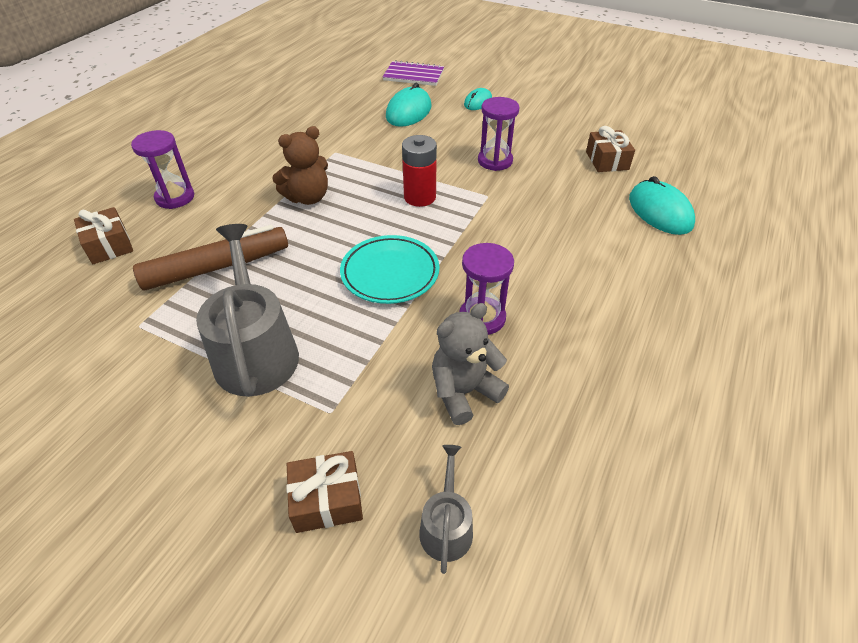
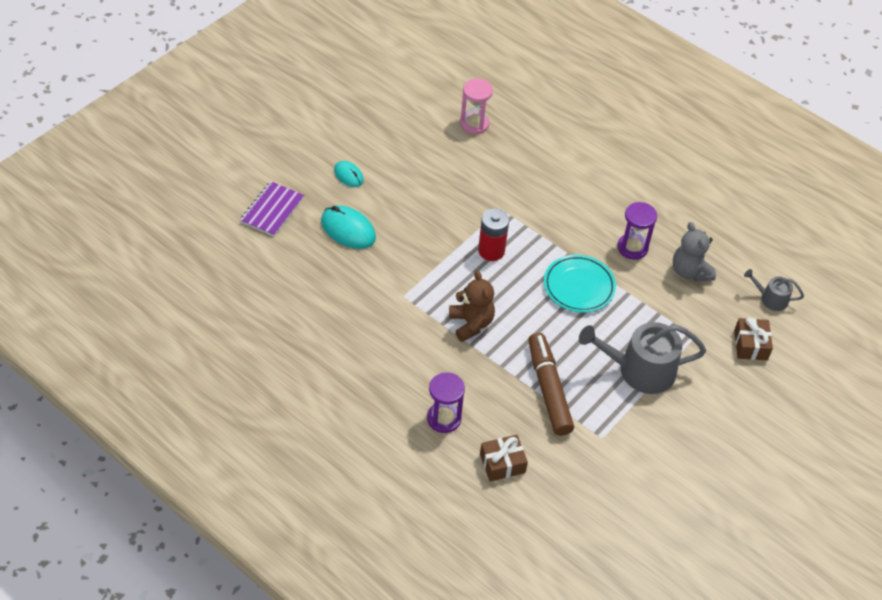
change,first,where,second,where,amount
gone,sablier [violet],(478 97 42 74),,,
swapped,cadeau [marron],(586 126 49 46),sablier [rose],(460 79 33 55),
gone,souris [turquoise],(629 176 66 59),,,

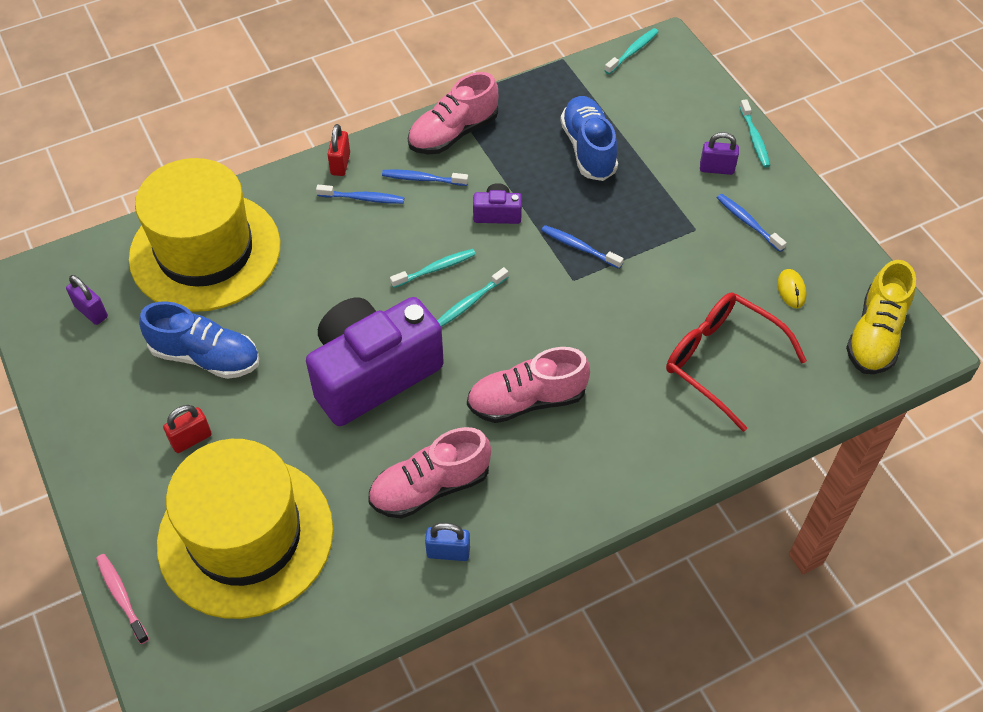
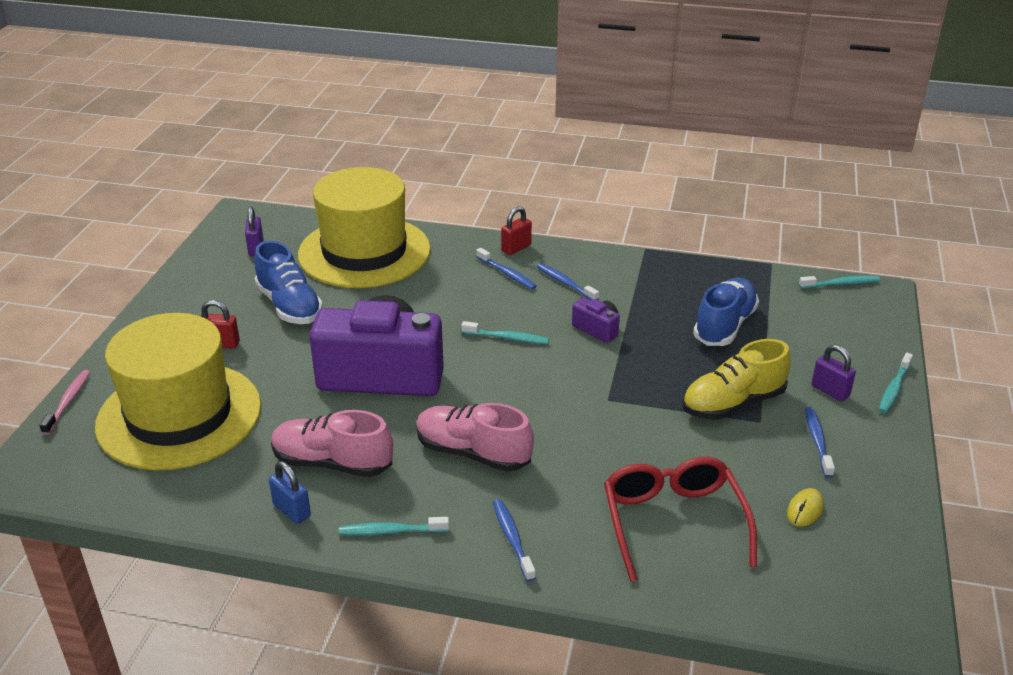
change,first,where,second,where,amount
gone,chaussure [rose],(408 72 90 82),,,
shifted,brosse à dents [turquoise],(437 267 71 60),,(339 517 110 18),
shifted,brosse à dents [bleu],(541 225 83 44),,(493 499 43 83),
shifted,chaussure [jaune],(846 260 70 114),,(682 339 109 81),

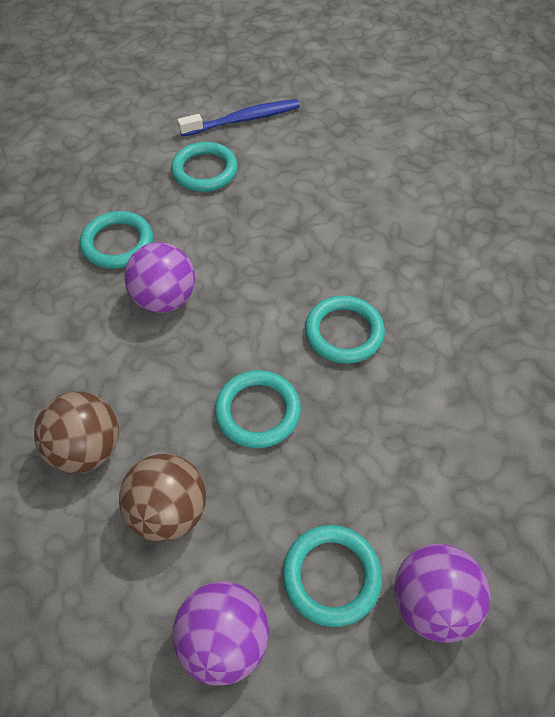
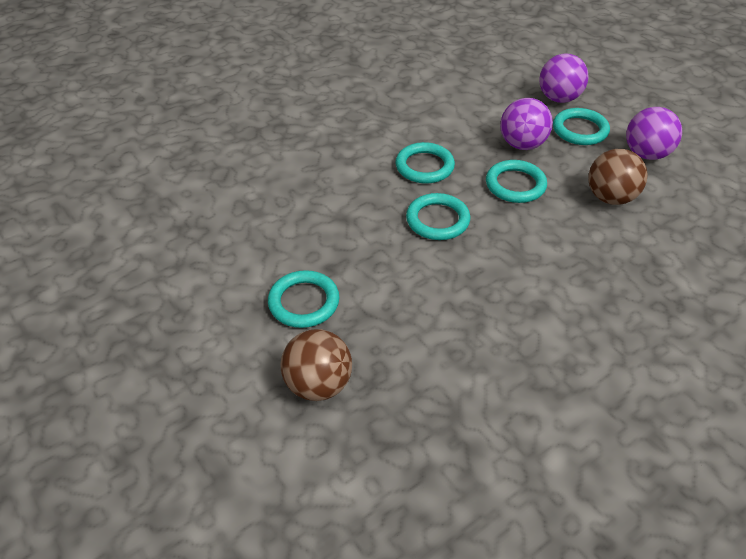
change,first,where,second,where,amount
shifted,balle [marron],(34 391 85 82),,(280 329 72 72),
shifted,anneau [turquoise],(80 211 73 58),,(406 193 64 47),
shifted,balle [violet],(124 242 71 71),,(500 98 53 52),
gone,brosse à dents [bleu],(178 99 122 38),,,

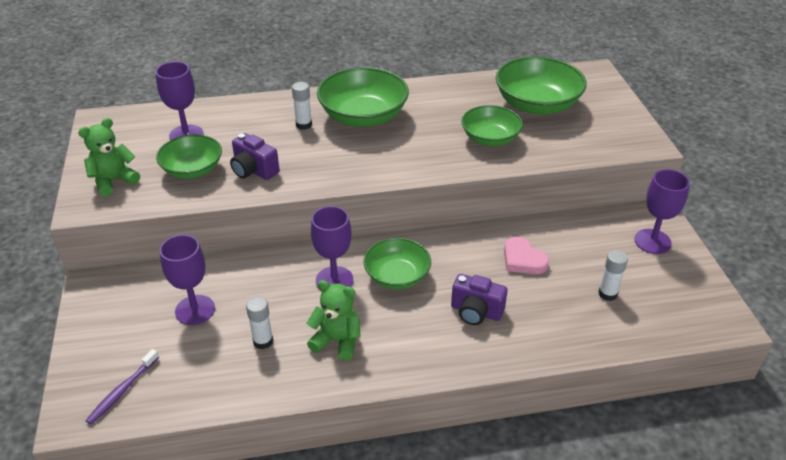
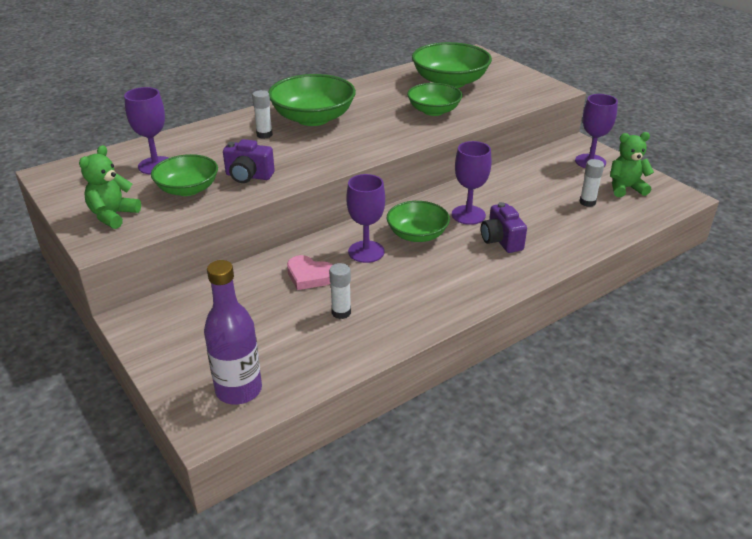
change,first,where,second,where,amount
swapped,brosse à dents [violet],(86 349 73 76),bouteille [violet],(204 260 58 145),
shifted,verre à pied [violet],(160 235 55 90),,(452 141 39 84),
shifted,ours en peluche [vert],(306 280 54 81),,(610 132 44 65),
rotated,appareil photo [violet],(451 274 57 51),,(481 202 46 51),75 degrees clockwise
shifted,cœur [rose],(504 237 45 37),,(287 255 46 35),

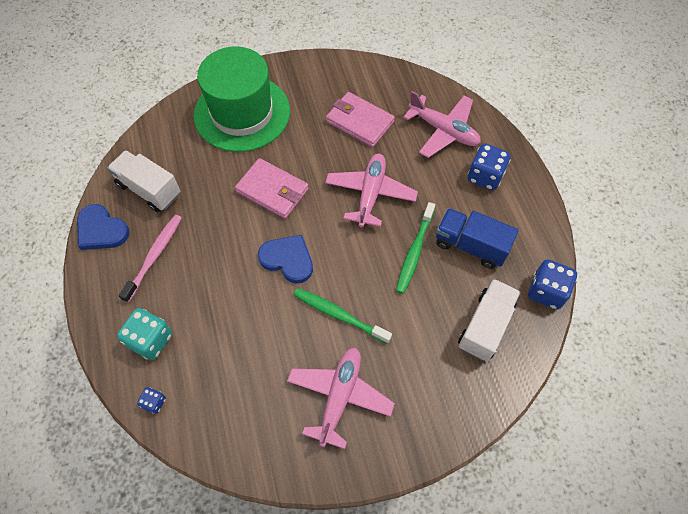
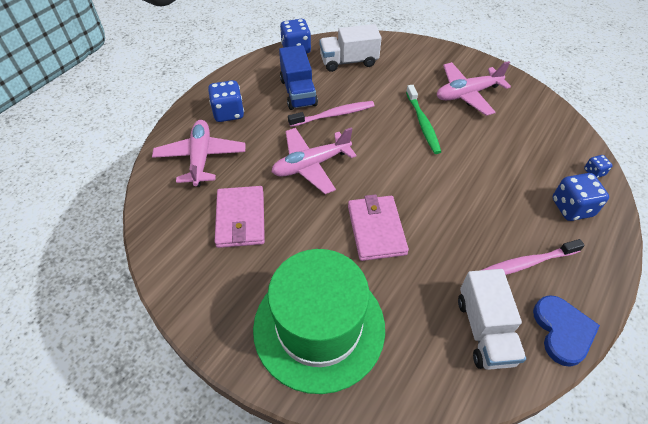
change,first,where,second,where,amount
repainted,dé [turquoise],(117 308 55 52),dé [bleu],(552 173 57 48),
gone,cœur [bleu],(258 235 55 48),,,
repainted,brosse à dents [vert],(396 202 39 92),brosse à dents [rose],(288 101 86 26),

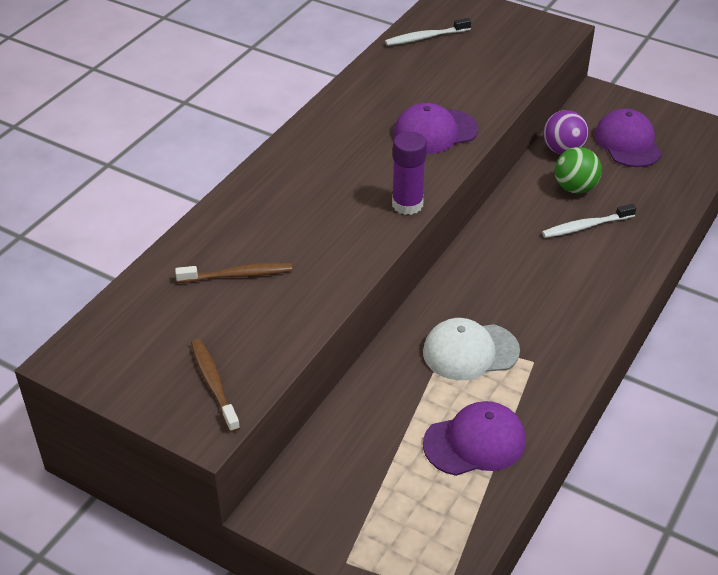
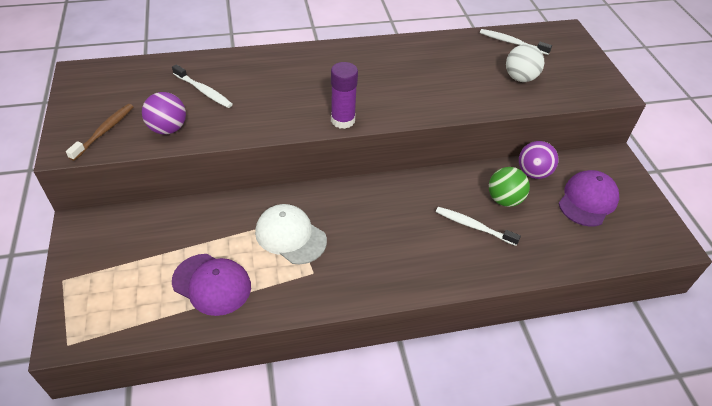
change,first,where,second,where,amount
repainted,brosse à dents [marron],(175 263 117 20),brosse à dents [blanc],(172 64 61 44),
gone,casquette [violet],(394 103 84 51),,,
new,,,balle [violet],(142 92 44 43),
new,,,balle [blanc],(506 44 38 38),

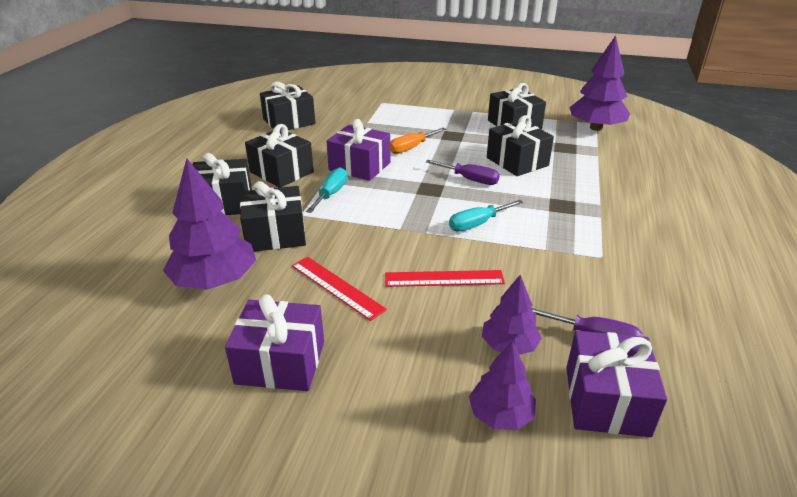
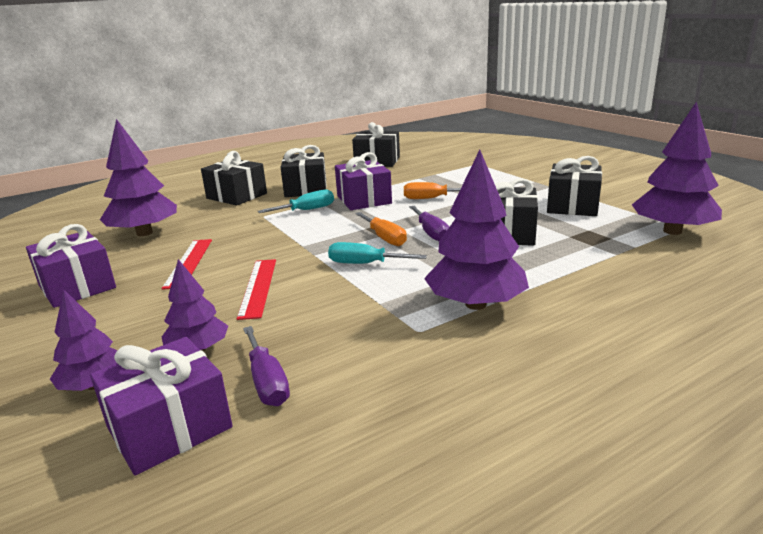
change,first,where,second,where,amount
gone,cadeau [noir],(240 181 66 71),,,
rotated,règle [rouge],(385 270 120 17),,(237 259 39 61),45 degrees clockwise
new,,,tournevis [orange],(355 212 52 34),
new,,,arbre [violet],(424 150 105 160),

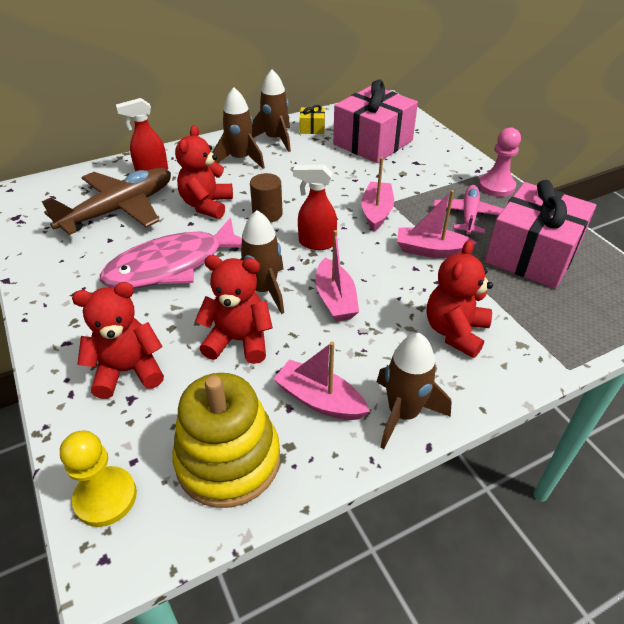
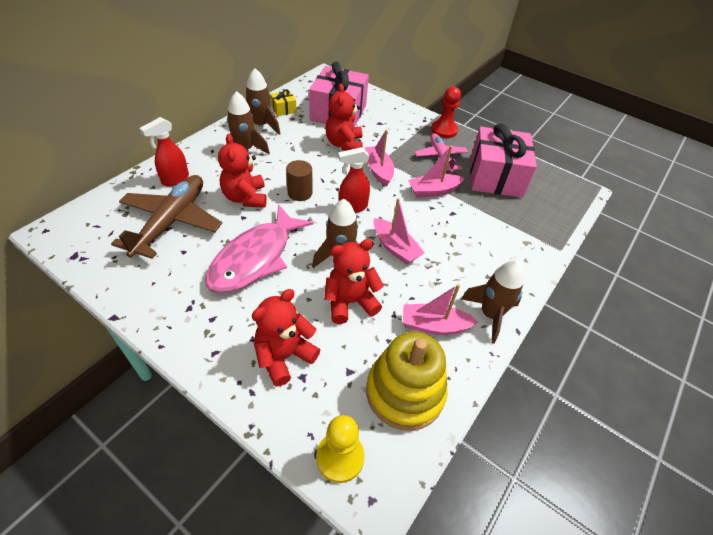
change,first,where,second,where,amount
shifted,ours en peluche [rouge],(427 240 66 118),,(325 84 38 67),
repainted,pion [rose],(479 127 42 70),pion [rouge],(431 86 30 52),

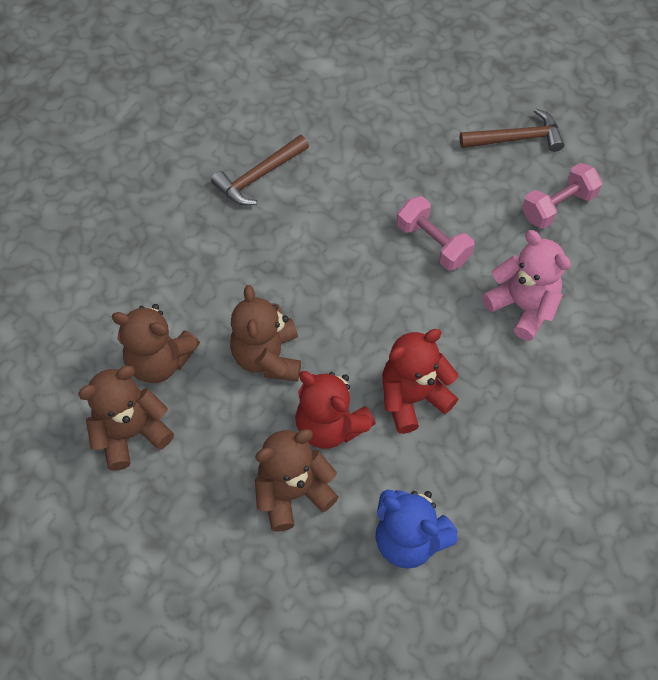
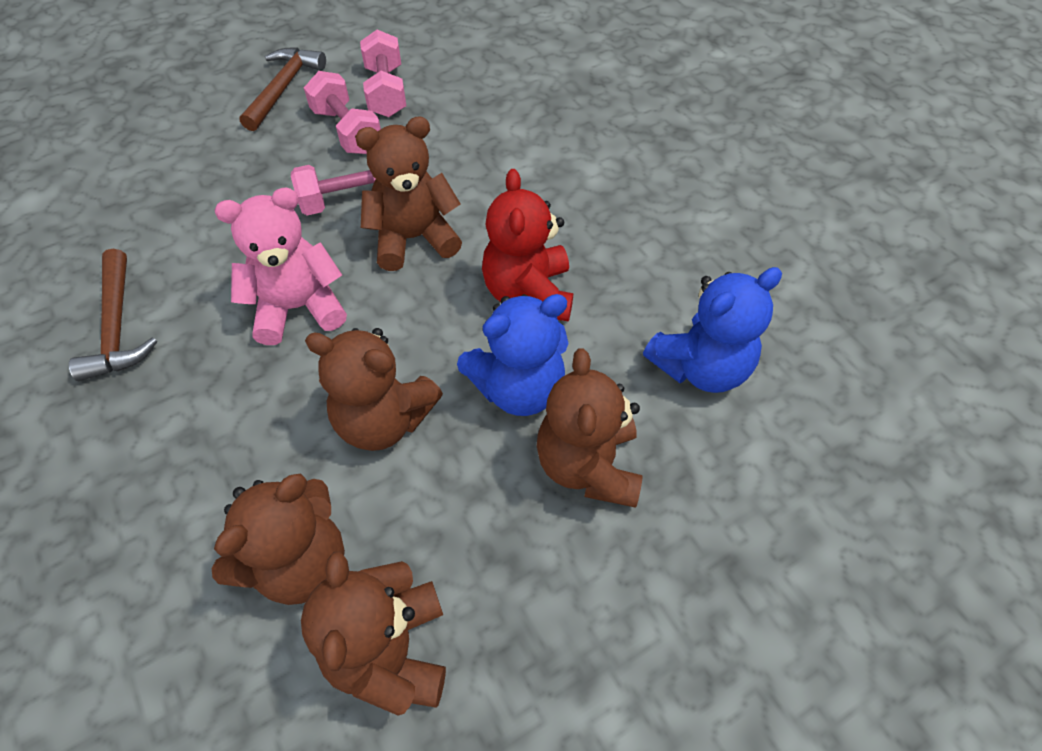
change,first,where,second,where,amount
repainted,ours en peluche [rouge],(295 371 81 78),ours en peluche [bleu],(457 294 112 122),
shifted,ours en peluche [rose],(482 230 89 111),,(215 187 132 158),
new,,,haltère [rose],(304 71 77 83),
new,,,ours en peluche [marron],(355 116 107 155),

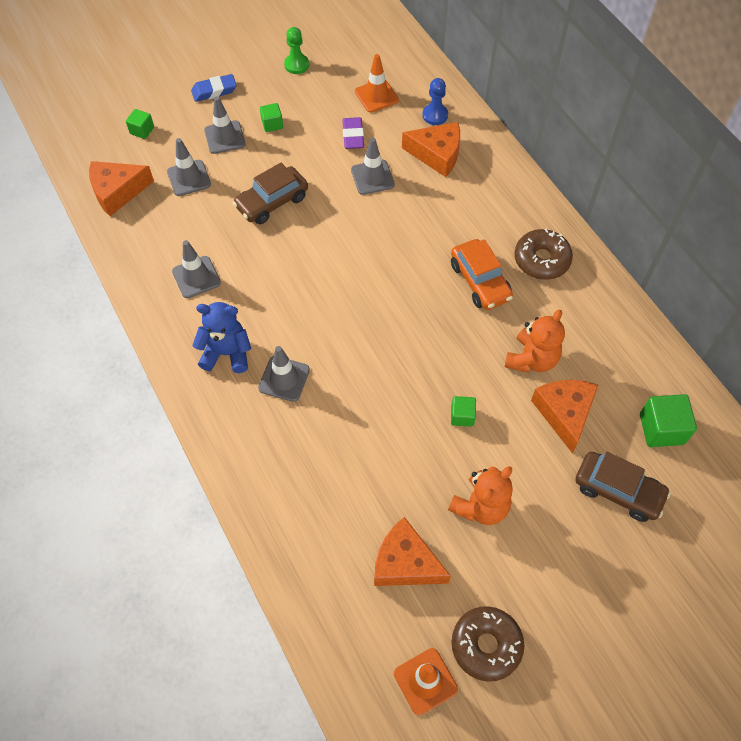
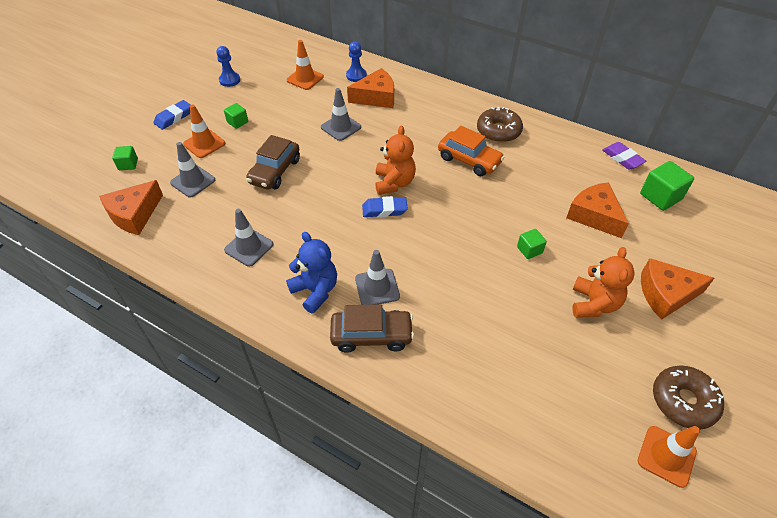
change,first,where,second,where,amount
rotated,ours en peluche [bleu],(192 302 59 71),,(286 232 51 82),75 degrees clockwise
repainted,cône de chantier [gris],(204 96 42 58),cône de chantier [orange],(183 104 42 54),
repainted,pion [vert],(284 27 25 47),pion [bleu],(216 46 24 41),
shifted,gomme [violet],(342 117 22 32),,(603 142 43 28),
shifted,fromage [orange],(374 517 77 69),,(641 258 73 62),
shifted,ours en peluche [orange],(505 309 60 64),,(375 126 41 69),
shifted,voiture [marron],(575 452 96 70),,(330 304 84 49),
new,,,gomme [bleu],(362 196 46 21),

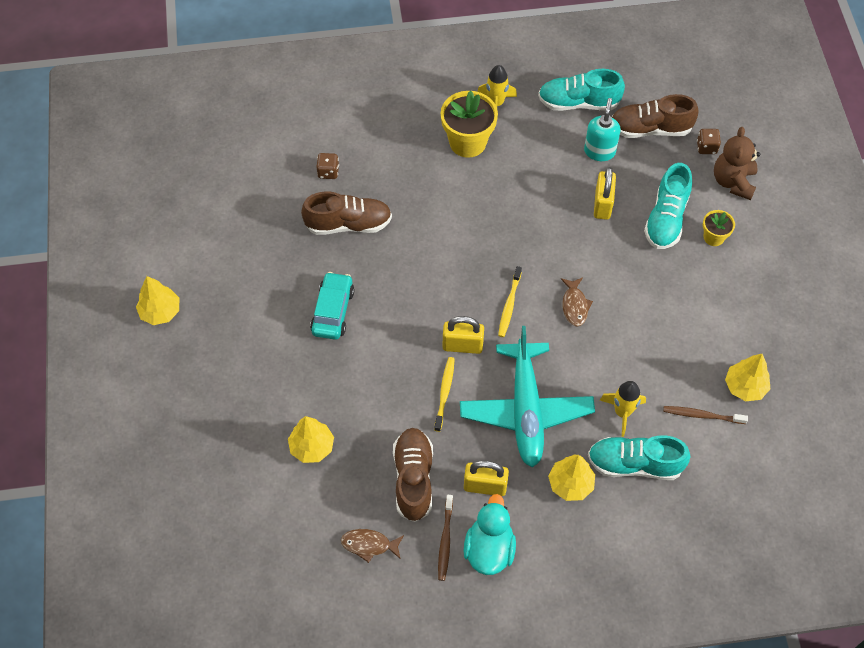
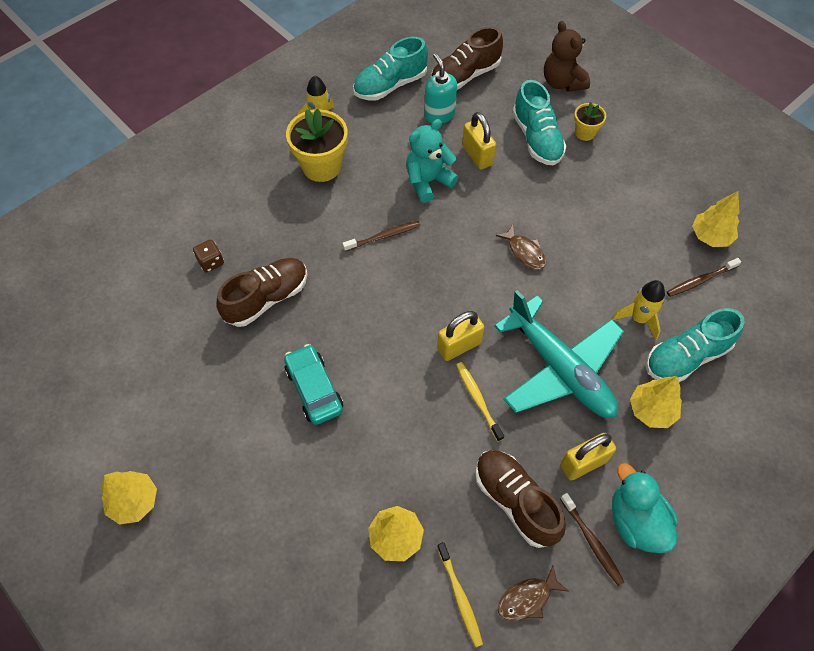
change,first,where,second,where,amount
shifted,brosse à dents [jaune],(498 266 24 71),,(437 542 46 105),
gone,dé [marron],(697 129 24 25),,,
new,,,brosse à dents [marron],(342 221 78 31),
new,,,ours en peluche [turquoise],(406 119 53 84),

